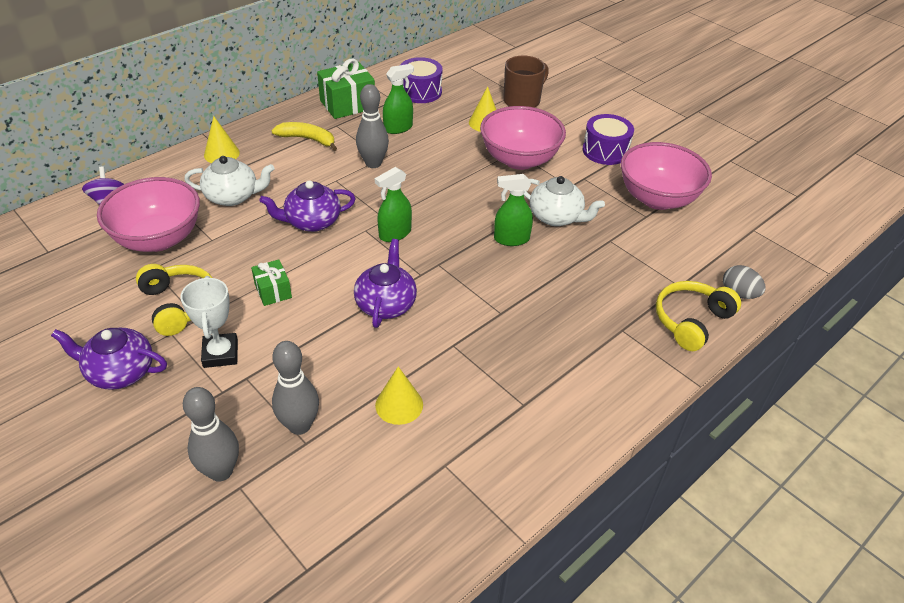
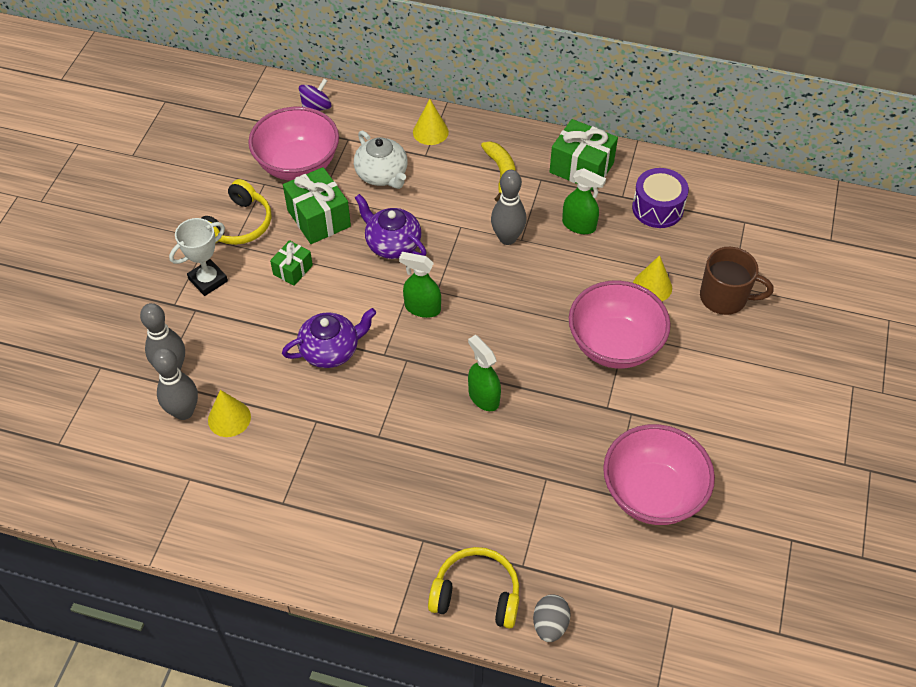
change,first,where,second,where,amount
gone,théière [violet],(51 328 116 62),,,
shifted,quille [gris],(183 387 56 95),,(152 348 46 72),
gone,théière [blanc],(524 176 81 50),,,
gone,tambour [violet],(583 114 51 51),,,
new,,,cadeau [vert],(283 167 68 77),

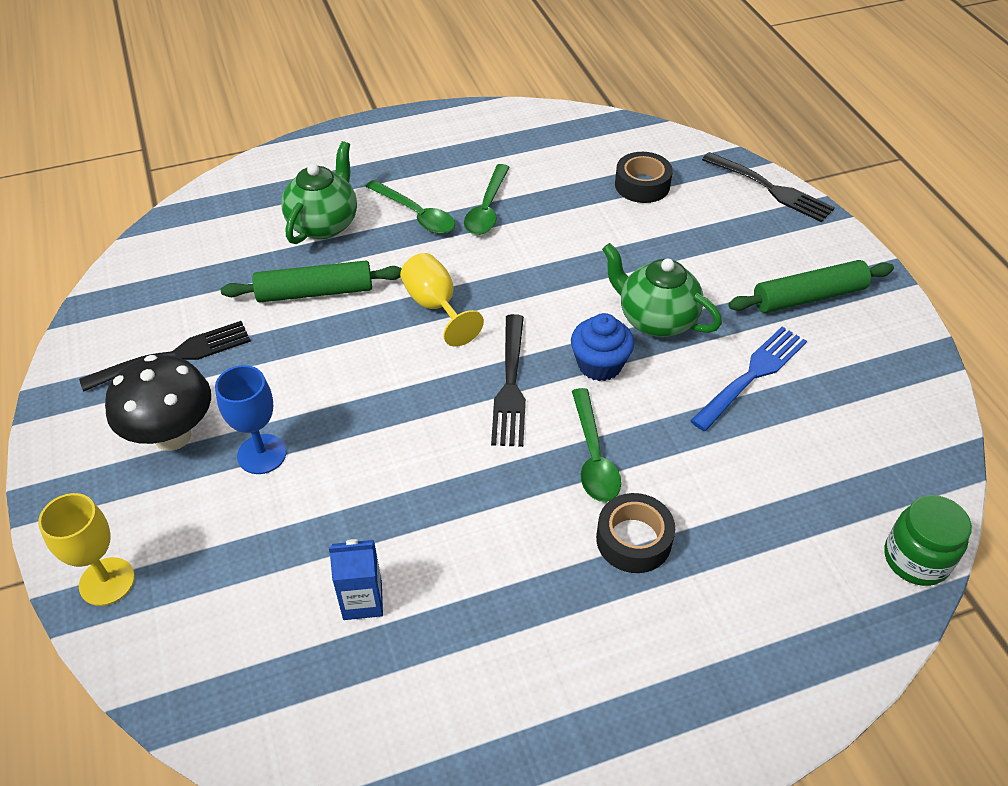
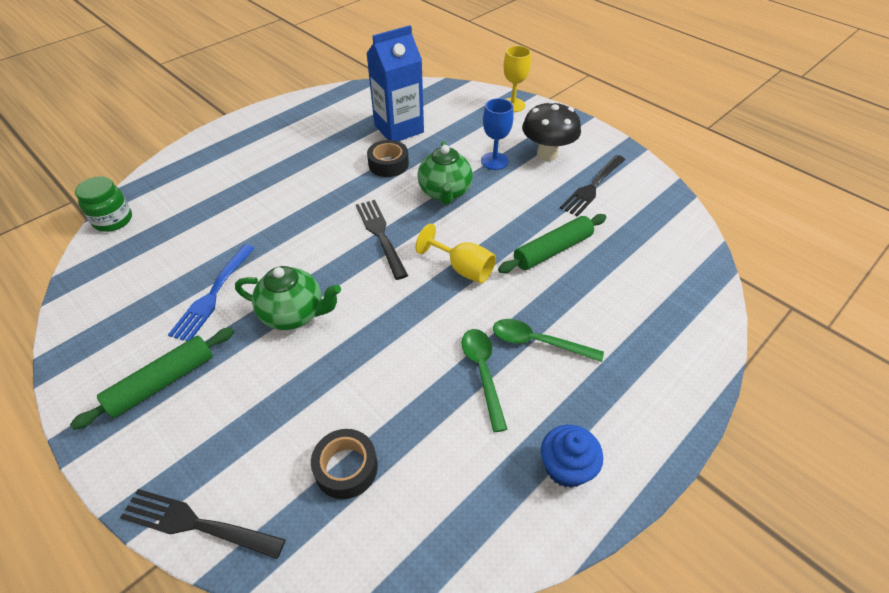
change,first,where,second,where,amount
shifted,théière [vert],(281 141 76 103),,(417 141 56 64),
scaled,brique de lait [bleu],(329 539 54 81),,(366 25 58 116),x1.97
shifted,muffin [bleu],(571 313 63 68),,(541 425 62 63),
gone,cuillère [vert],(572 388 49 114),,,
shifted,ruban adhésif [noir],(596 493 79 80),,(367 140 42 37),

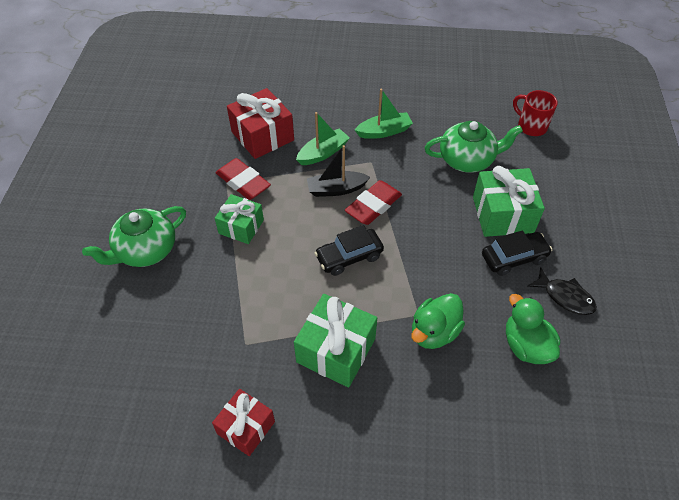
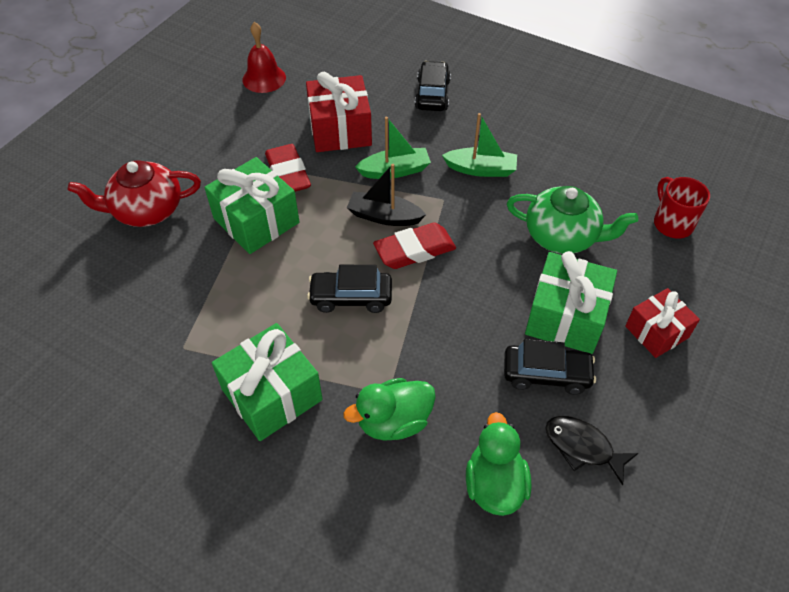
change,first,where,second,where,amount
repainted,théière [vert],(82 206 104 61),théière [rouge],(68 160 133 67),
shifted,cadeau [rouge],(212 389 63 67),,(625 288 75 70),
scaled,cadeau [vert],(215 194 49 50),,(205 157 94 97),x1.54
rotated,poisson [noir],(527 267 70 48),,(545 416 93 70),150 degrees clockwise
new,,,cloche [rouge],(243 22 43 71),
new,,,voiture [noir],(415 61 36 50),

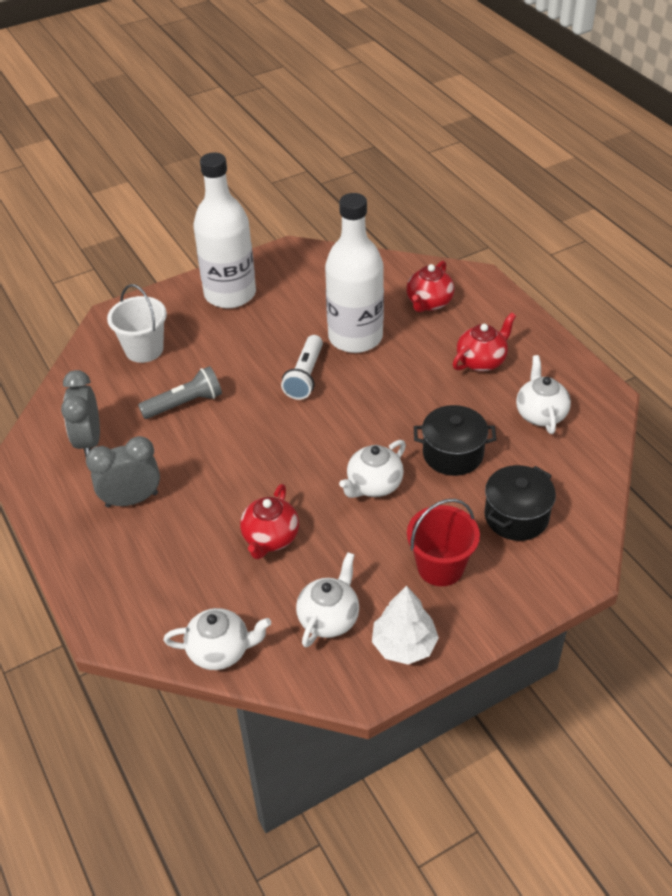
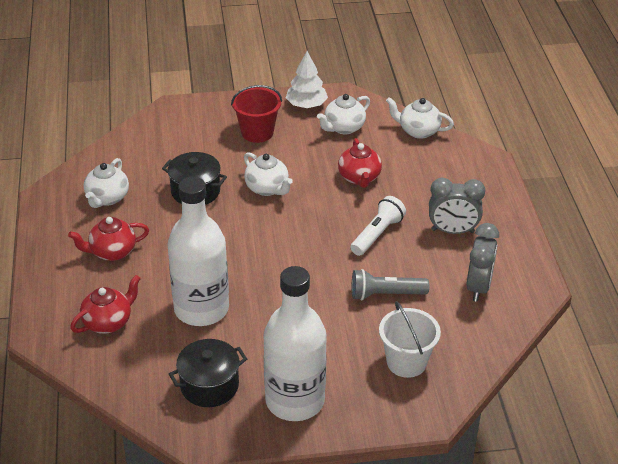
change,first,where,second,where,amount
rotated,théière [rouge],(240 484 59 75),,(338 138 44 50),135 degrees clockwise
shifted,lampe de poche [blanc],(281 335 42 65),,(350 196 56 60),
rotated,théière [blanc],(339 440 67 58),,(244 152 49 44),75 degrees clockwise
shifted,marmite [noir],(484 465 72 76),,(169 339 78 68),

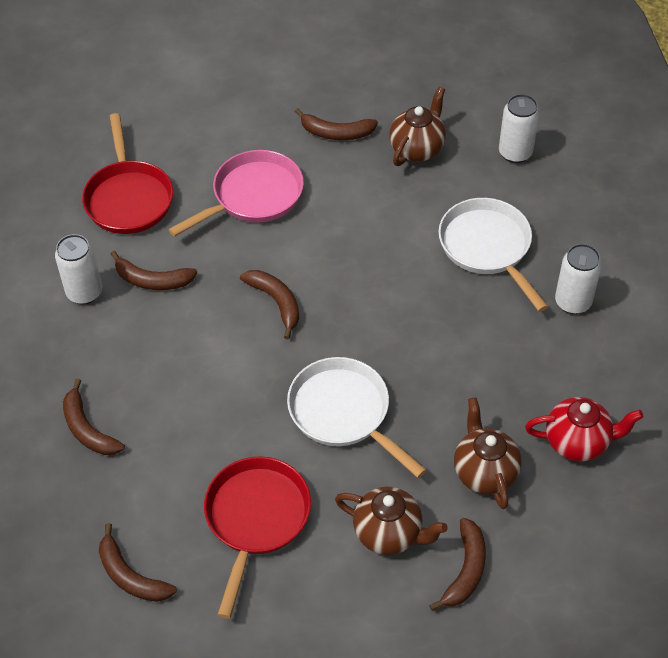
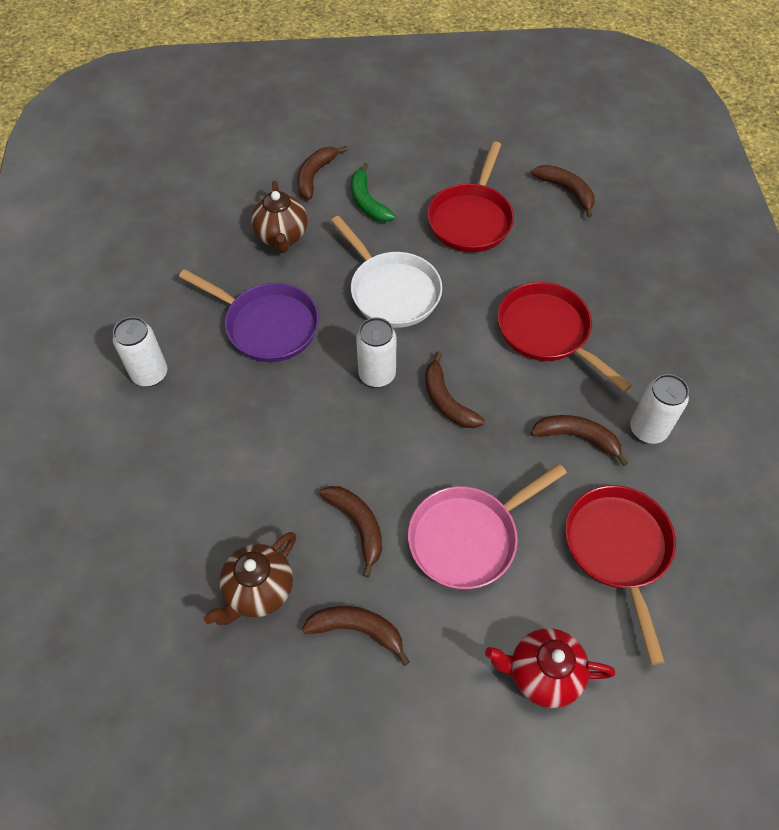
change,first,where,second,where,amount
shifted,banane [marron],(63 379 62 76),,(319 486 63 91),
swapped,théière [marron],(335 487 113 68),banane [vert],(351 162 45 60),
gone,poêle [blanc],(439 198 109 114),,,
shifted,canette [blanc],(499 94 40 69),,(356 317 40 70),
shifted,théière [rouge],(525 397 119 65),,(485 628 130 80),
new,,,poêle [violet],(179 269 140 93),
new,,,poêle [rouge],(498 282 134 110),

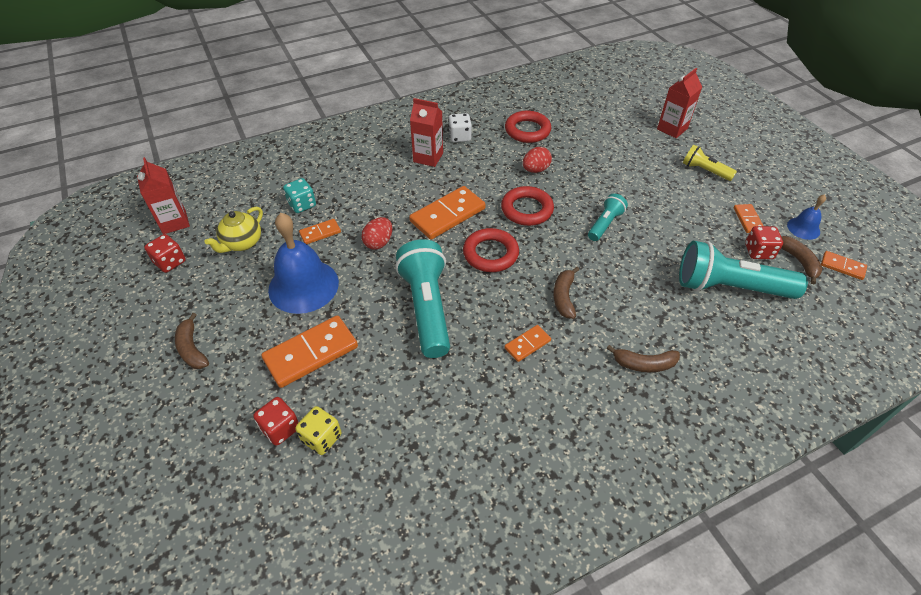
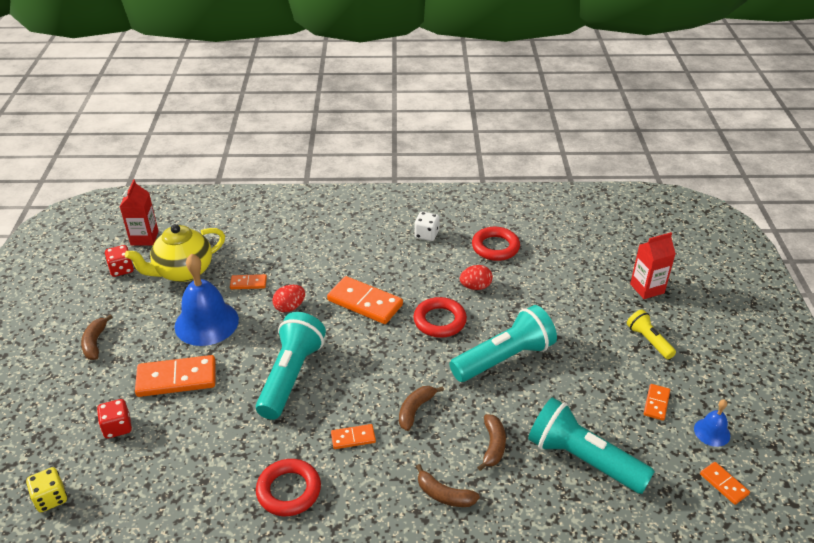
change,first,where,second,where,amount
scaled,théière [jaune],(205 207 58 46),,(125 224 100 58),x1.56
gone,dé [turquoise],(283 178 33 35),,,
shifted,dé [jaune],(295 406 47 49),,(26 467 41 45),
rotated,domino [orange],(409 186 77 54),,(327 276 76 48),45 degrees clockwise
gone,brique de lait [rouge],(410 98 33 69),,,
shifted,anneau [rouge],(463 228 56 44),,(256 459 65 57),
scaled,lampe de poche [turquoise],(588 193 40 48),,(450 305 107 77),x1.91
gone,dé [rouge],(745 226 38 33),,,
shifted,banane [marron],(781 236 41 48),,(477 414 29 57),

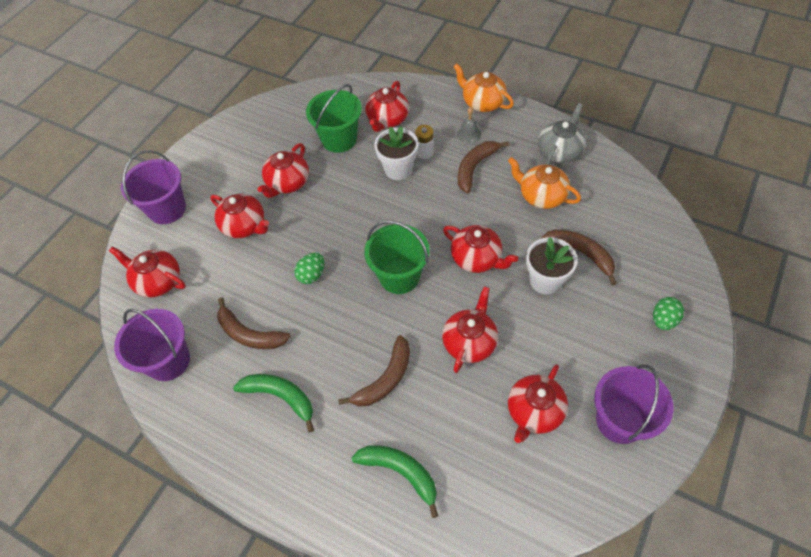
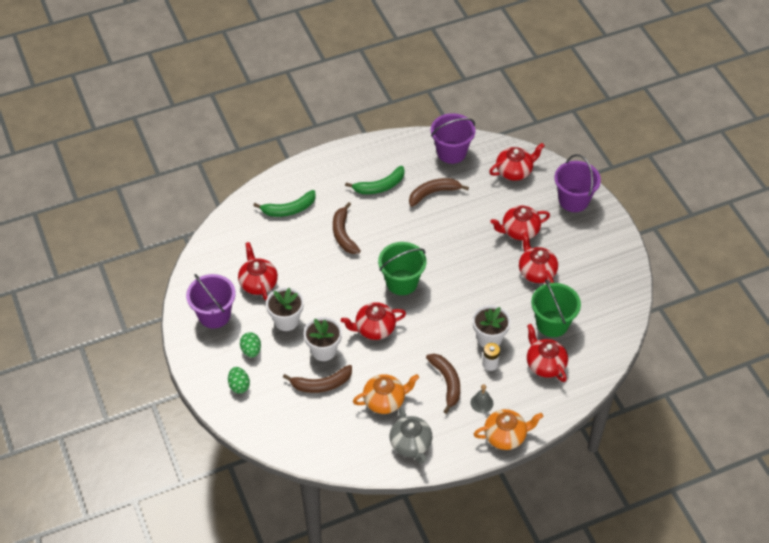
change,first,where,second,where,amount
shifted,œuf [vert],(294 253 30 31),,(240 332 21 25),
gone,théière [rouge],(442 286 56 87),,,
new,,,pot de fleurs [blanc],(266 287 38 44),

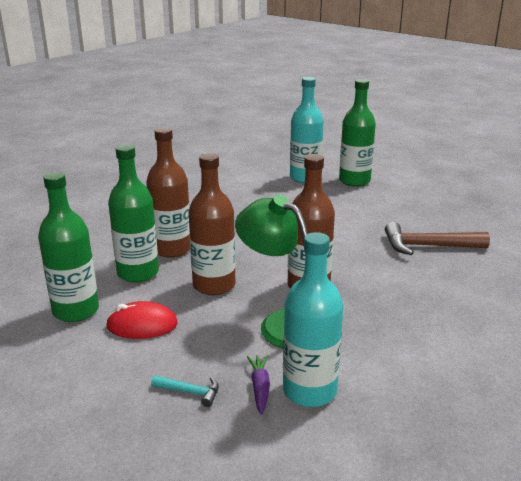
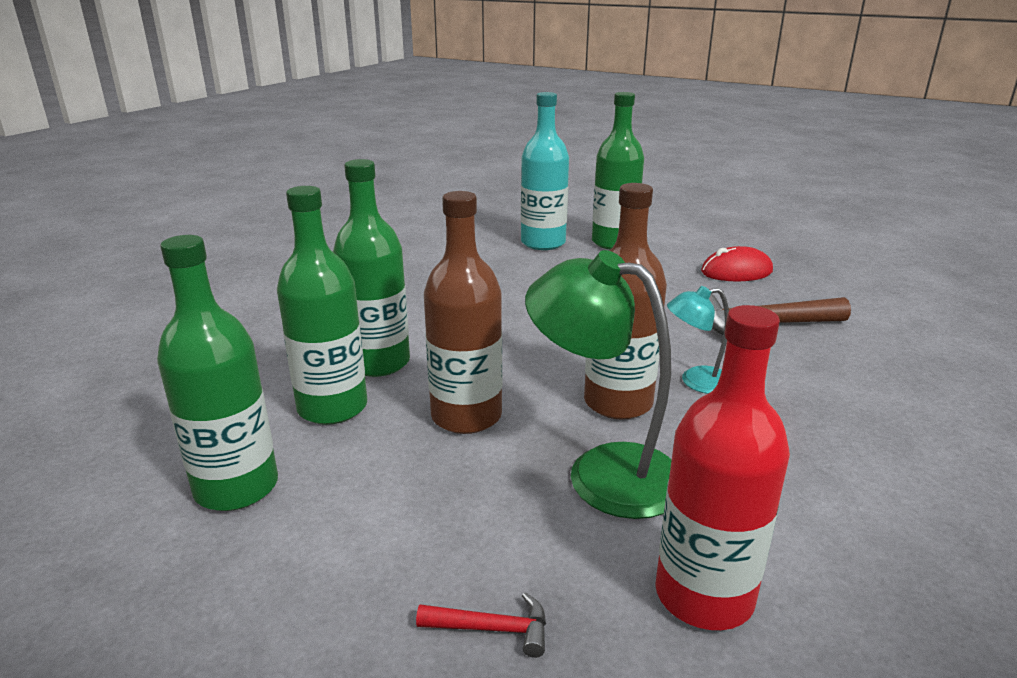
change,first,where,second,where,amount
shifted,souris [rouge],(106 301 72 38),,(701 246 72 35),
repainted,bouteille [marron],(146 127 44 131),bouteille [vert],(333 159 77 218),
repainted,marteau [turquoise],(151 376 68 31),marteau [rouge],(416 592 130 66),
gone,carotte [violet],(247 355 23 60),,,
repainted,bouteille [turquoise],(283 232 60 175),bouteille [rouge],(655 305 135 325),
new,,,lampe [turquoise],(667 286 62 108),

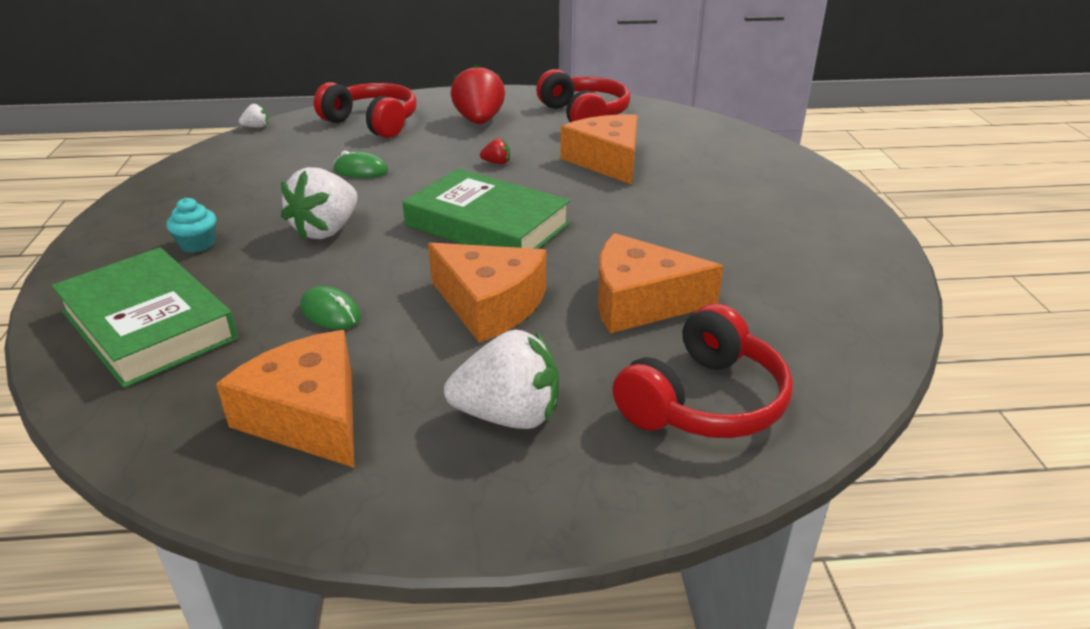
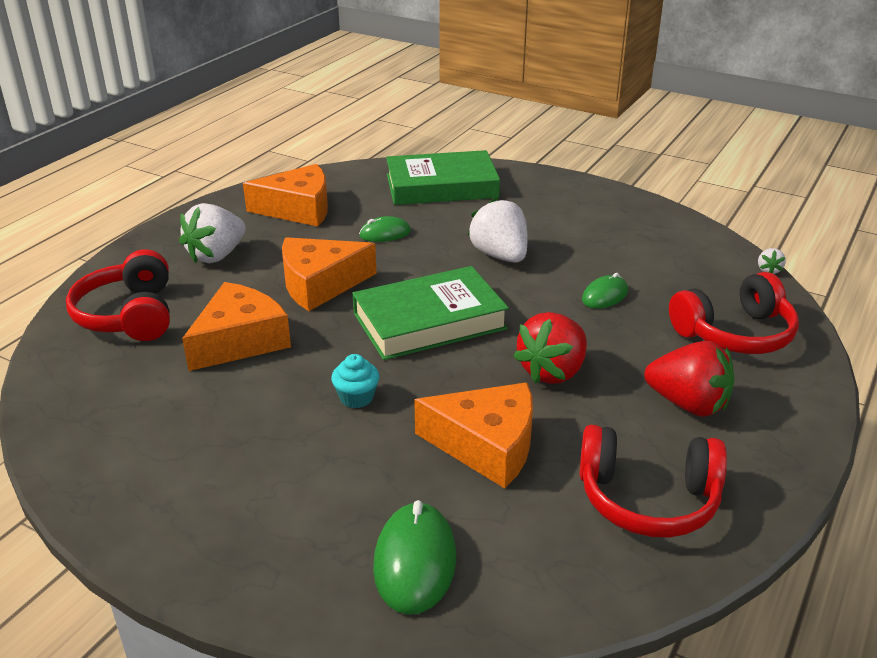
change,first,where,second,where,amount
shifted,muffin [turquoise],(166 198 50 55),,(331 354 48 54),
scaled,fraise [rouge],(480 138 30 26),,(513 312 74 72),x2.30
new,,,souris [vert],(373 500 83 115),

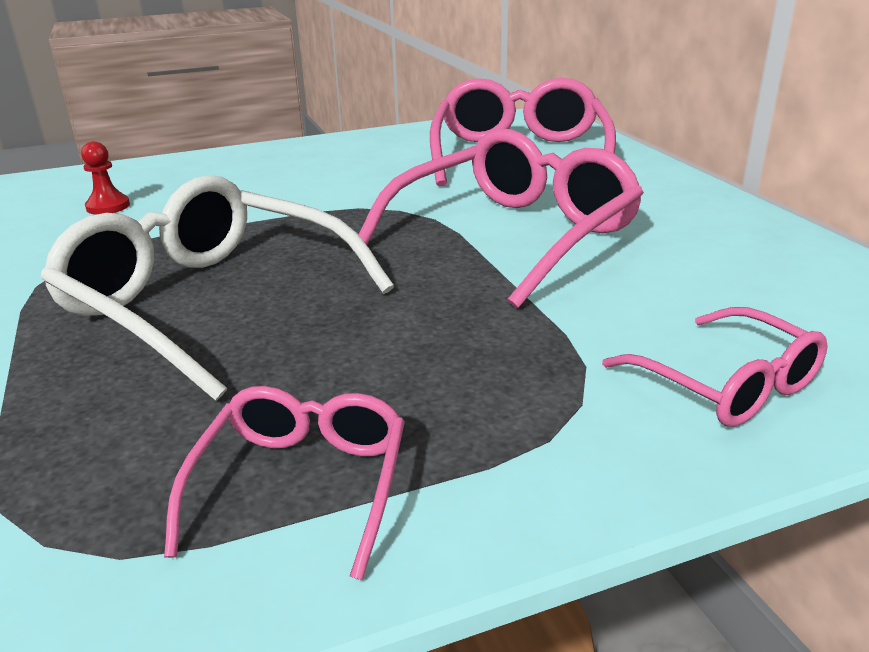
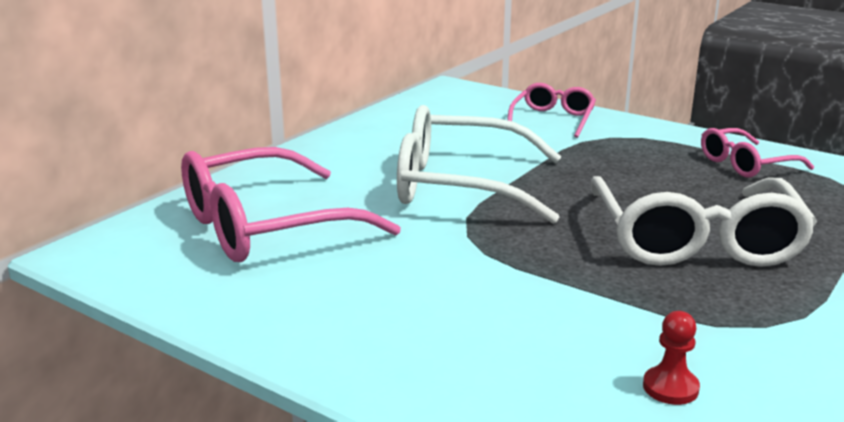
change,first,where,second,where,amount
repainted,lunettes [rose],(358 129 286 180),lunettes [blanc],(397 105 164 119),

